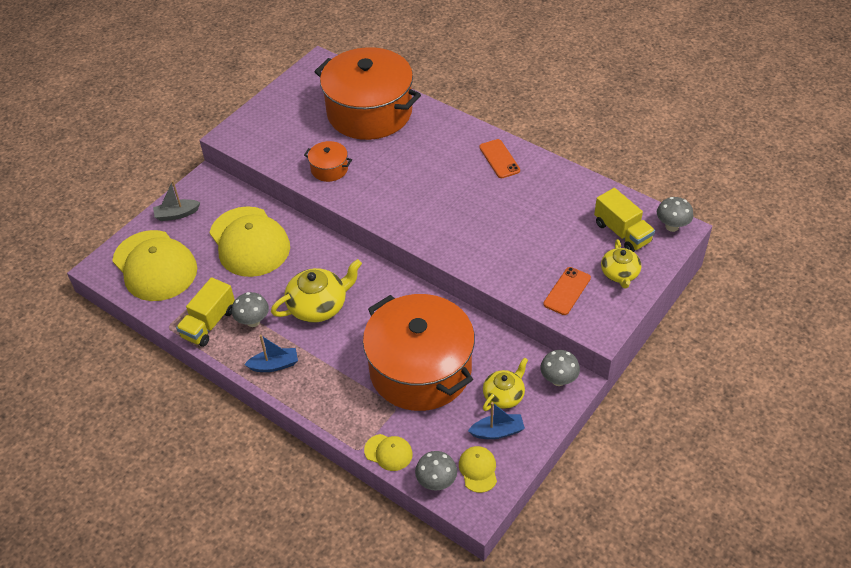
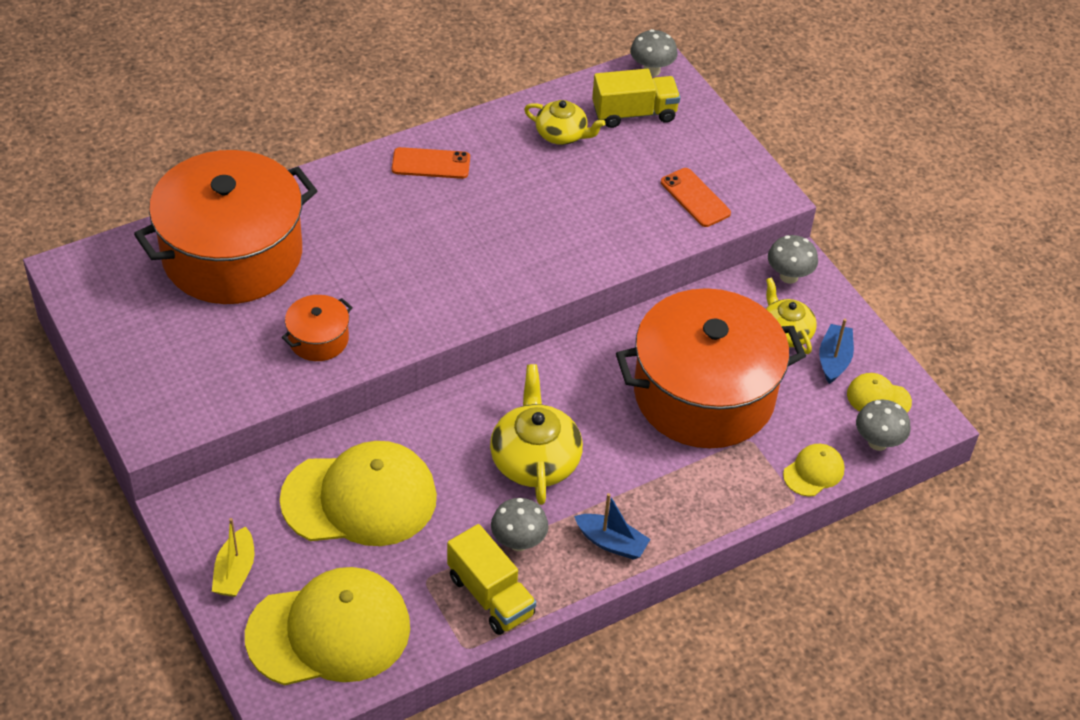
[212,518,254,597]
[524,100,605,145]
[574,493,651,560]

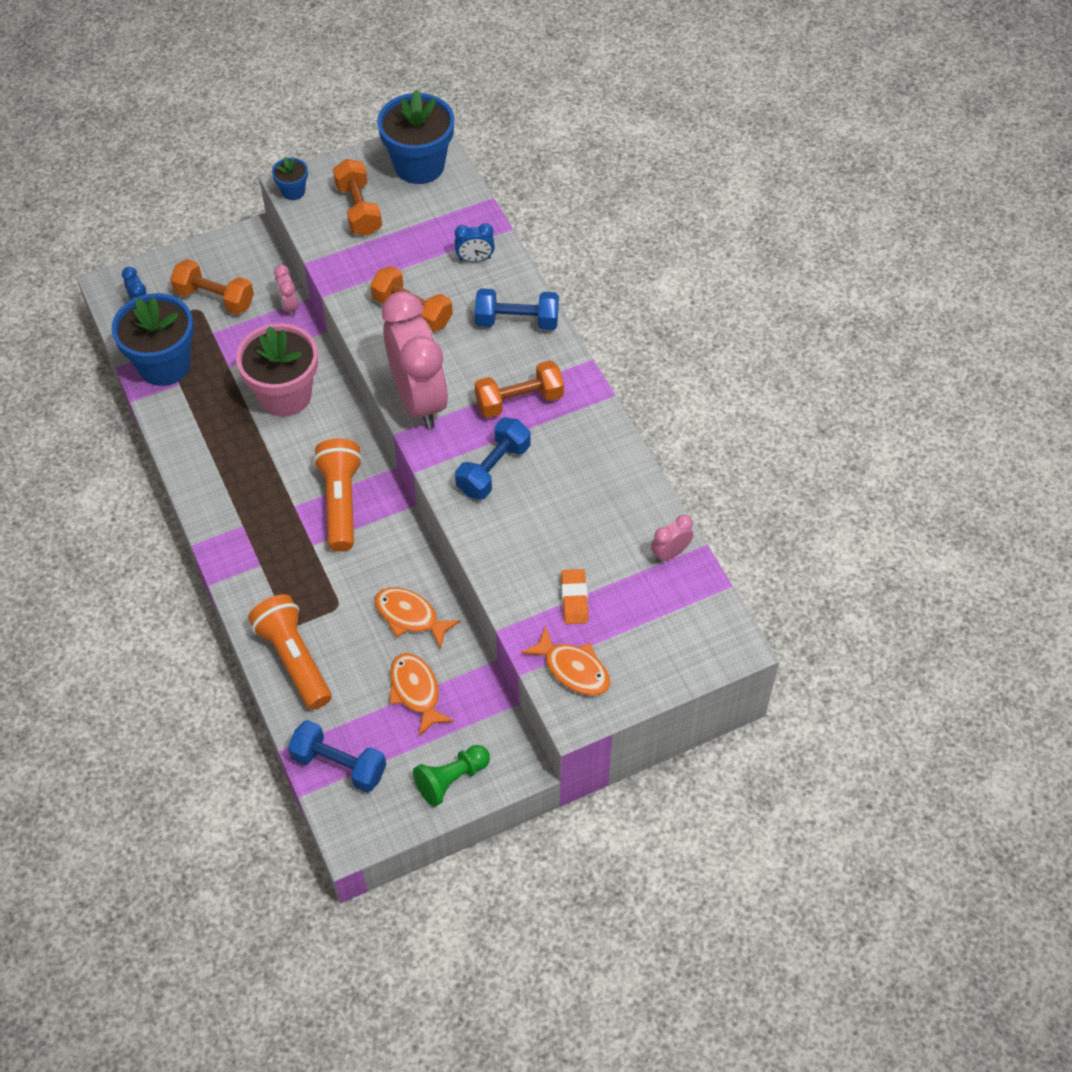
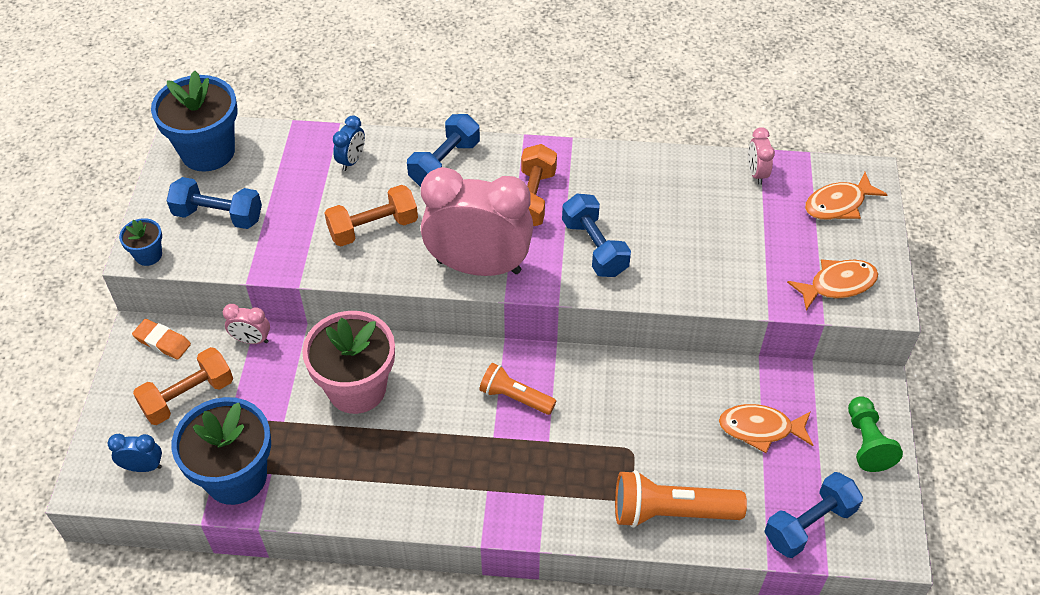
[132,319,191,360]
[167,177,262,229]
[479,363,556,415]
[805,172,888,220]

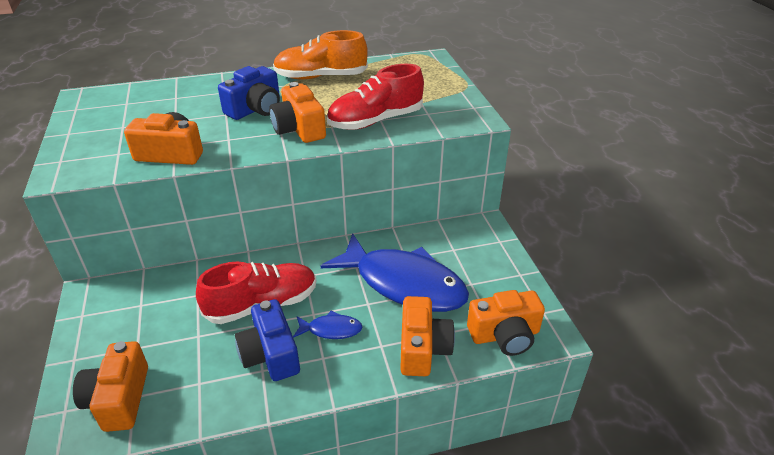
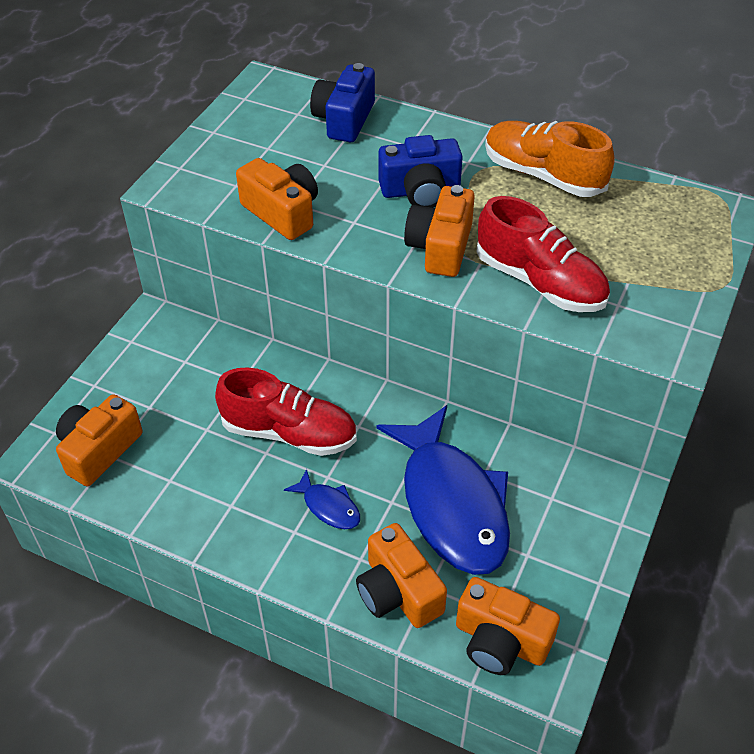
[310,63,375,142]
[356,523,447,628]
[476,196,610,312]

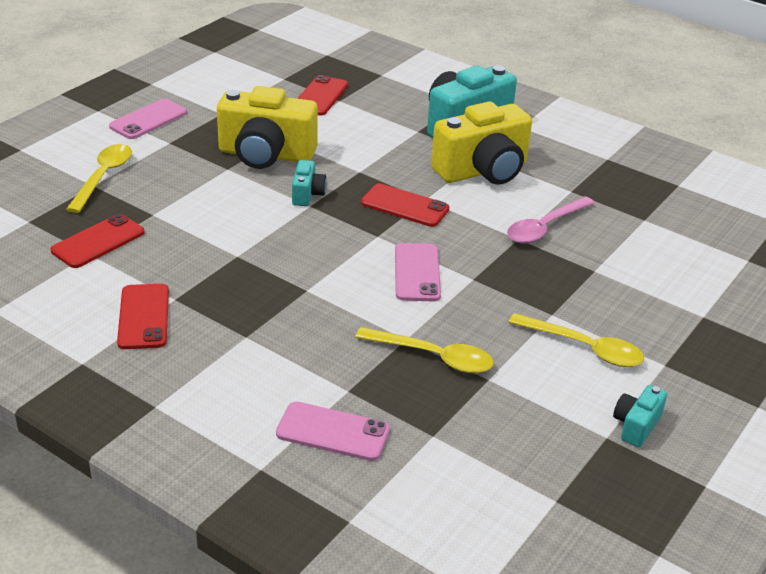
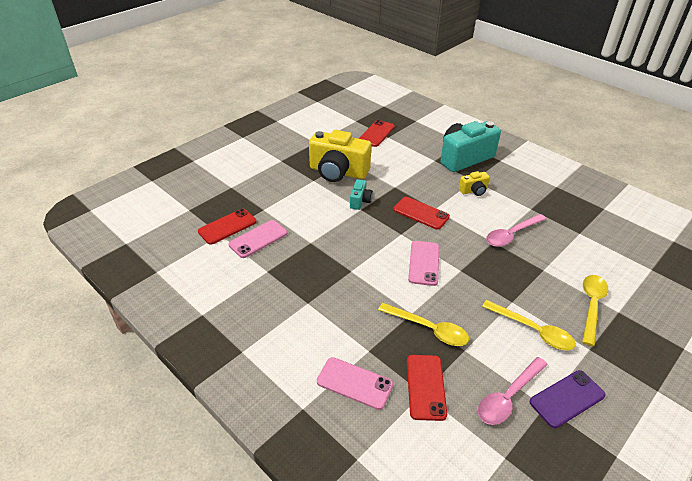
[229,220,287,258]
[407,355,447,421]
[459,171,490,196]
[478,357,548,425]
[530,370,606,428]
[582,275,608,346]

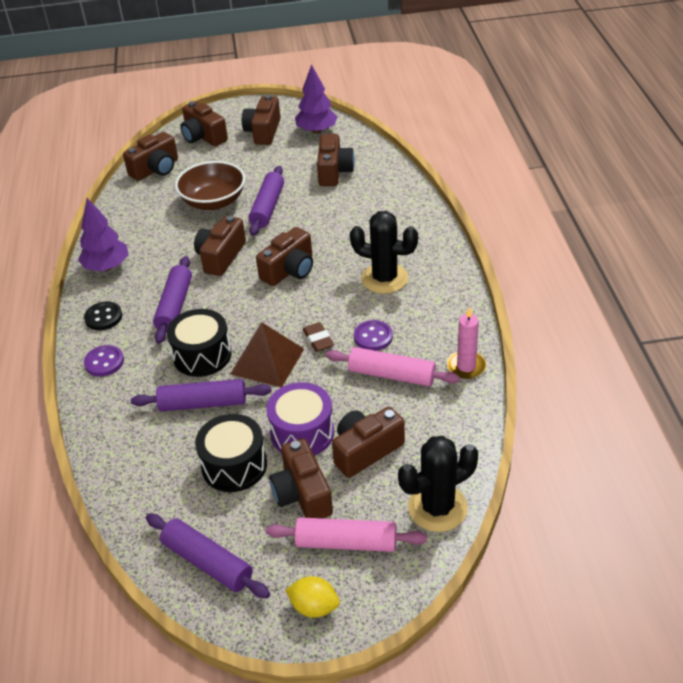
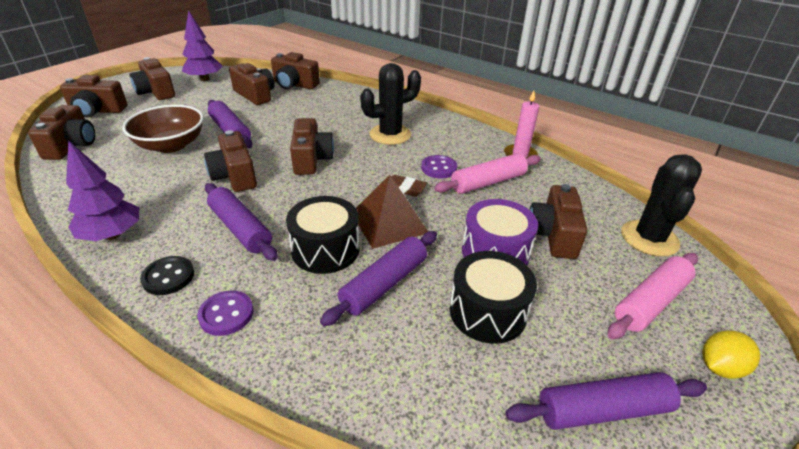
[271,52,320,89]

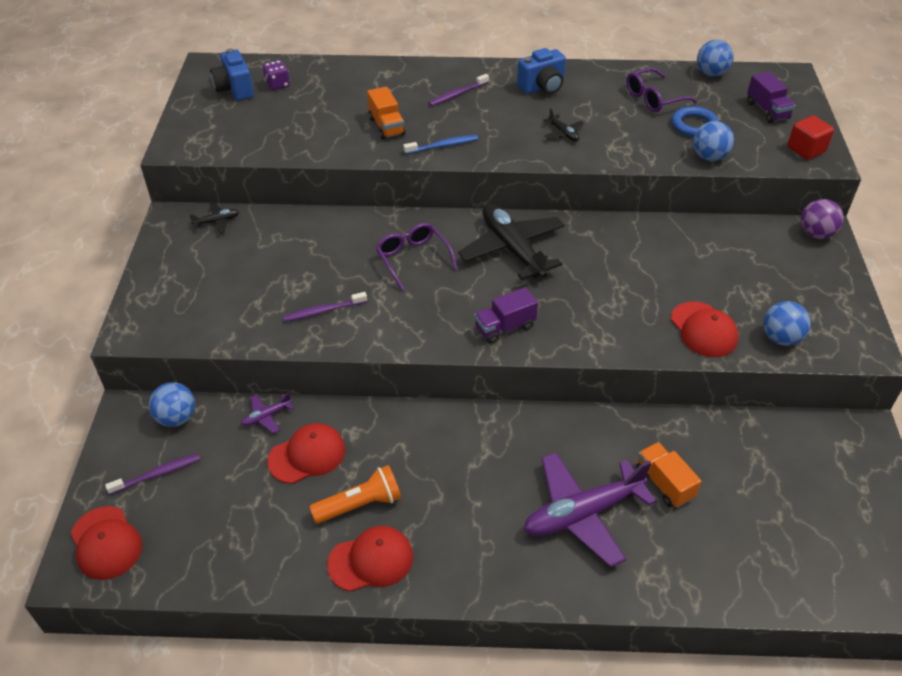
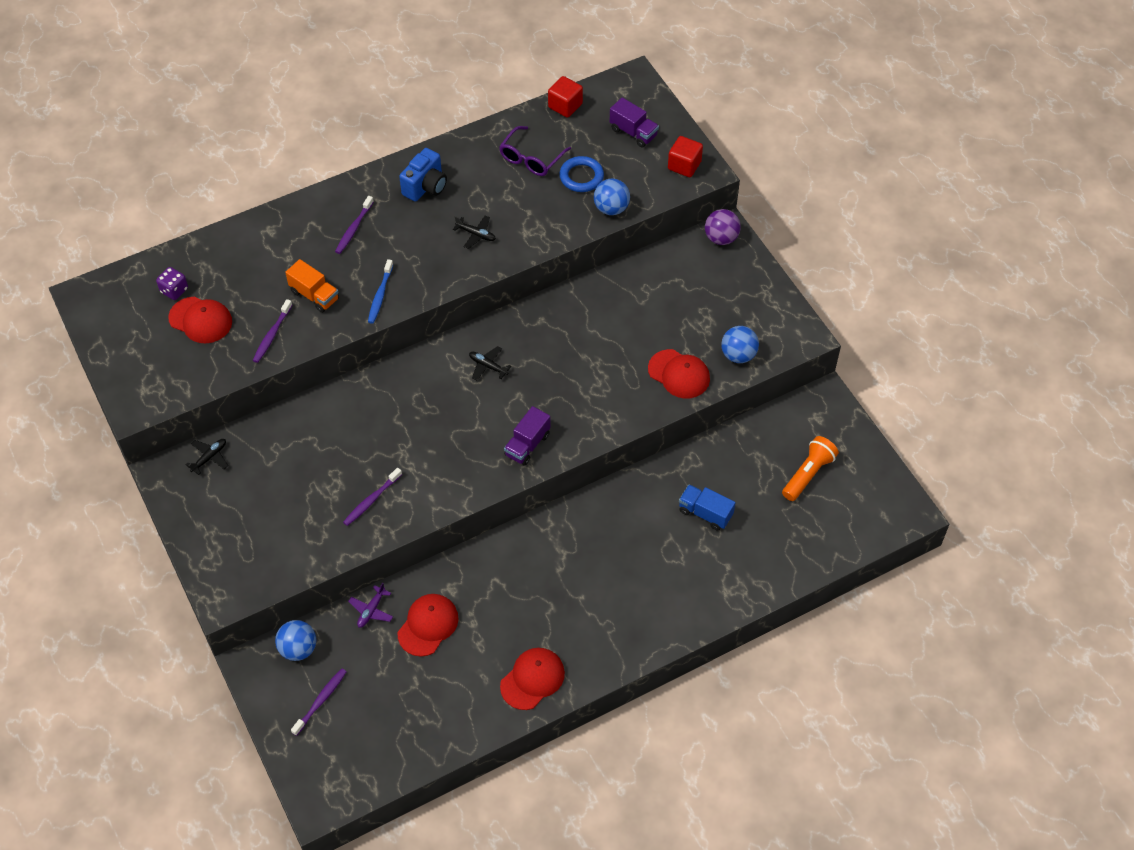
[168,297,232,343]
[253,299,293,363]
[368,259,393,324]
[469,346,511,381]
[548,76,583,118]
[679,485,736,530]
[782,436,839,501]
[210,48,254,101] (first image)
[376,223,457,290] (first image)
[524,452,656,567] (first image)

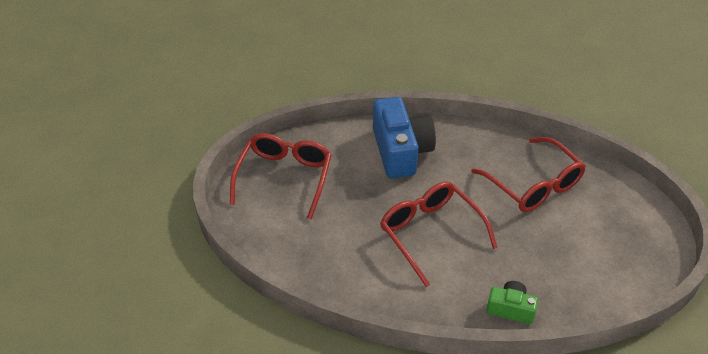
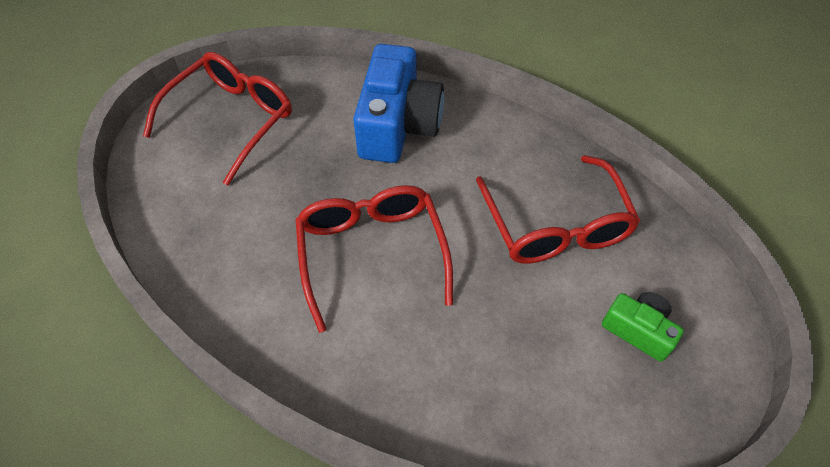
[602,292,684,362]

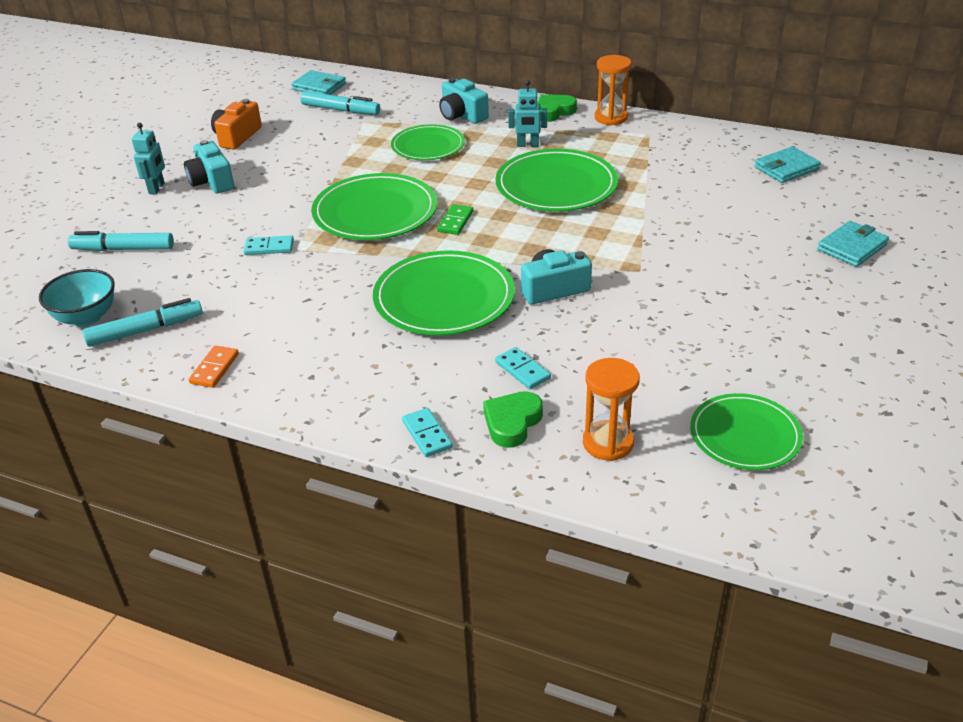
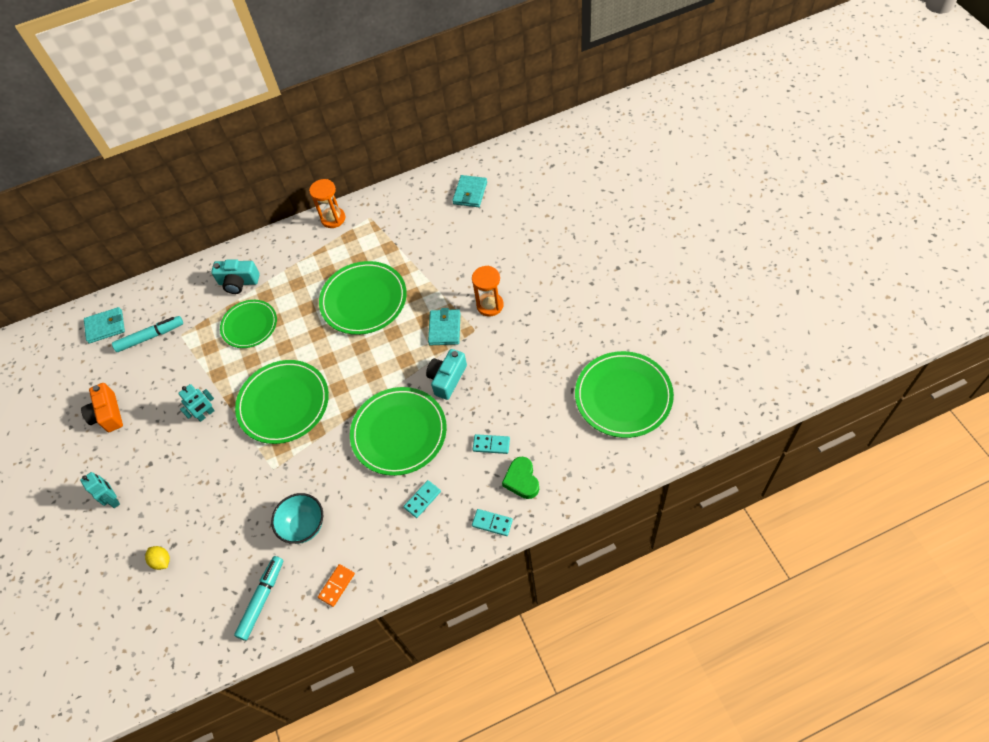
[145,546,170,570]
[178,384,215,422]
[271,493,323,544]
[318,564,355,607]
[403,480,441,518]
[428,308,461,345]
[472,266,504,316]
[575,351,674,438]
[184,140,234,193] (first image)
[437,204,473,235] (first image)
[537,94,577,122] (first image)

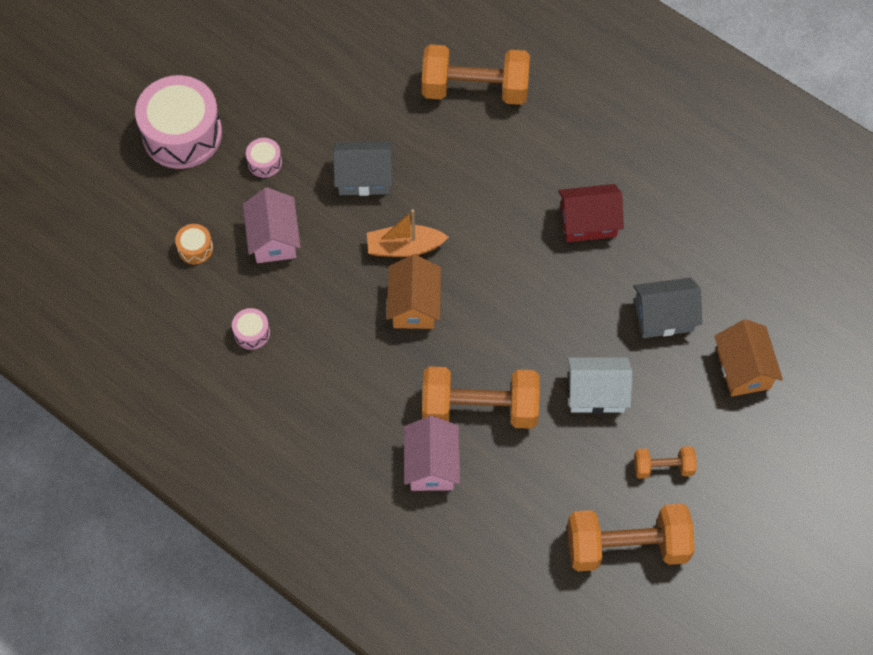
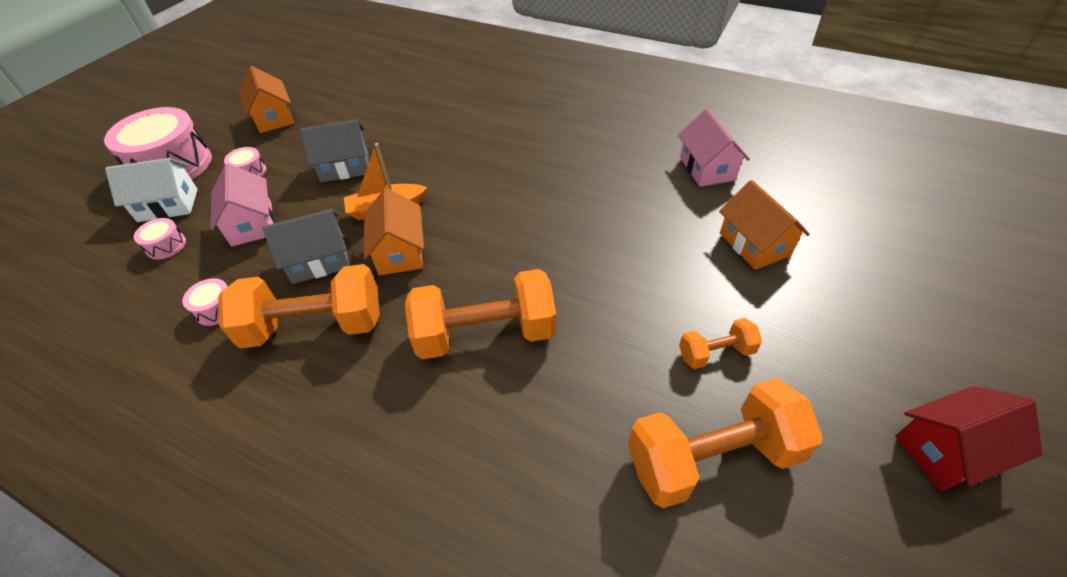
[105,158,198,222]
[134,218,186,260]
[218,264,380,349]
[238,66,294,133]
[263,209,350,284]
[678,109,750,187]
[895,386,1043,491]

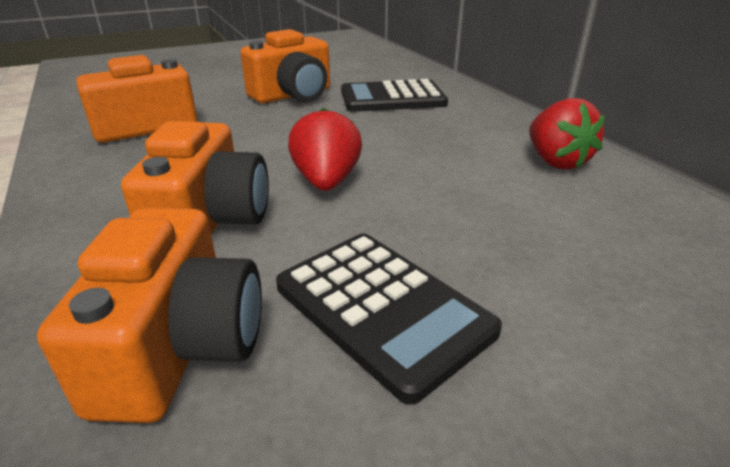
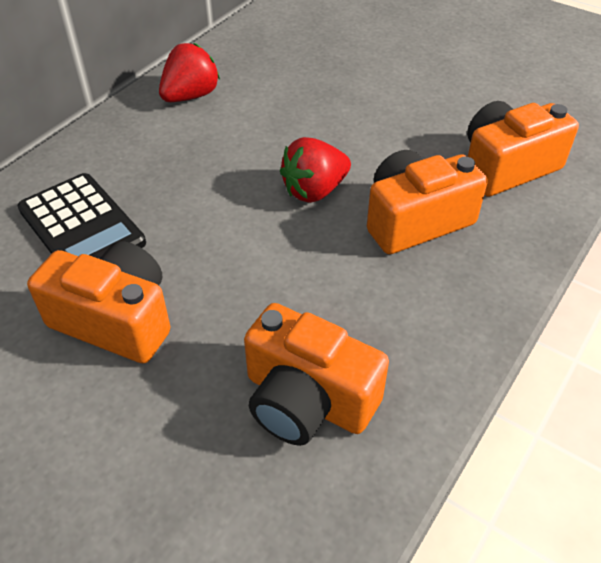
[276,233,502,405] (first image)

